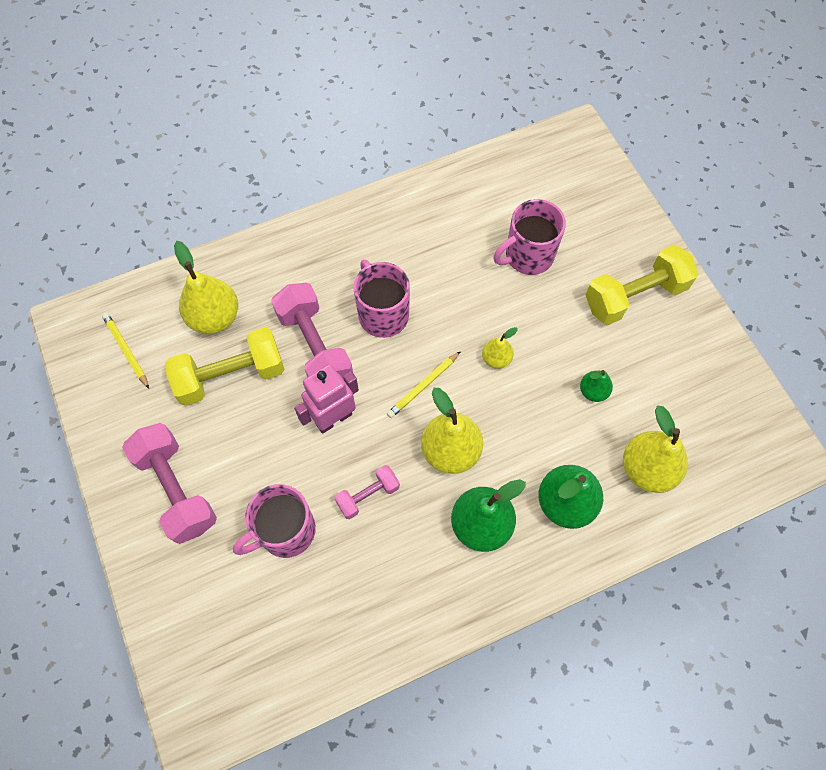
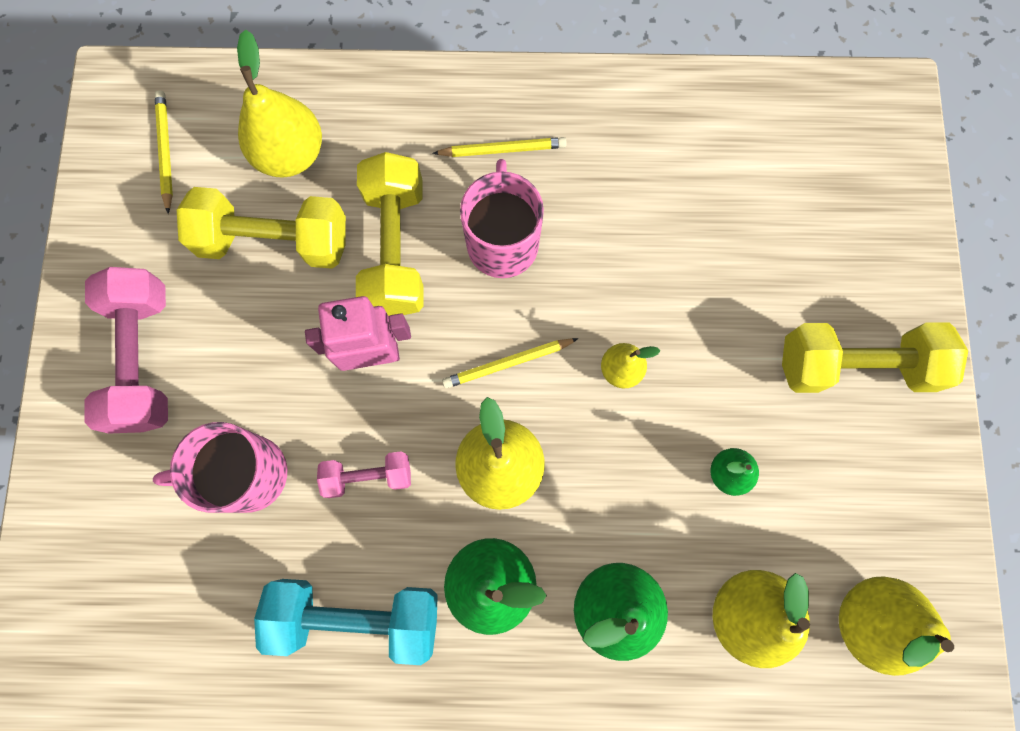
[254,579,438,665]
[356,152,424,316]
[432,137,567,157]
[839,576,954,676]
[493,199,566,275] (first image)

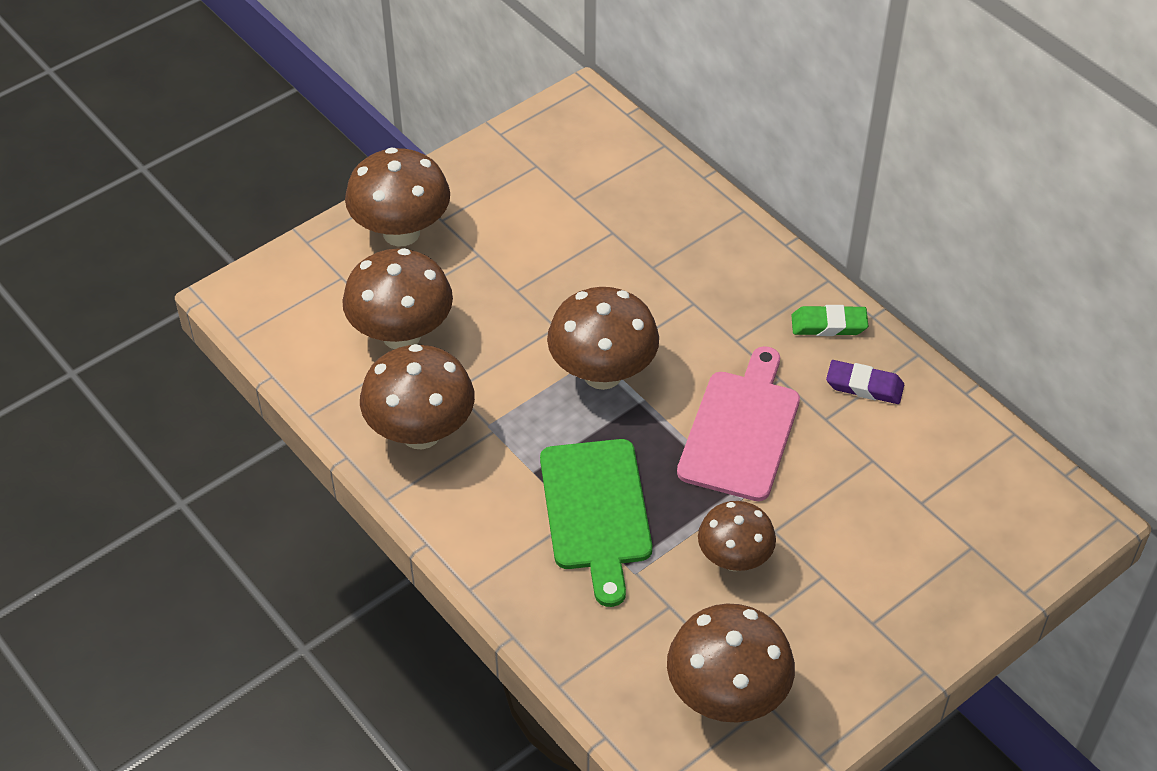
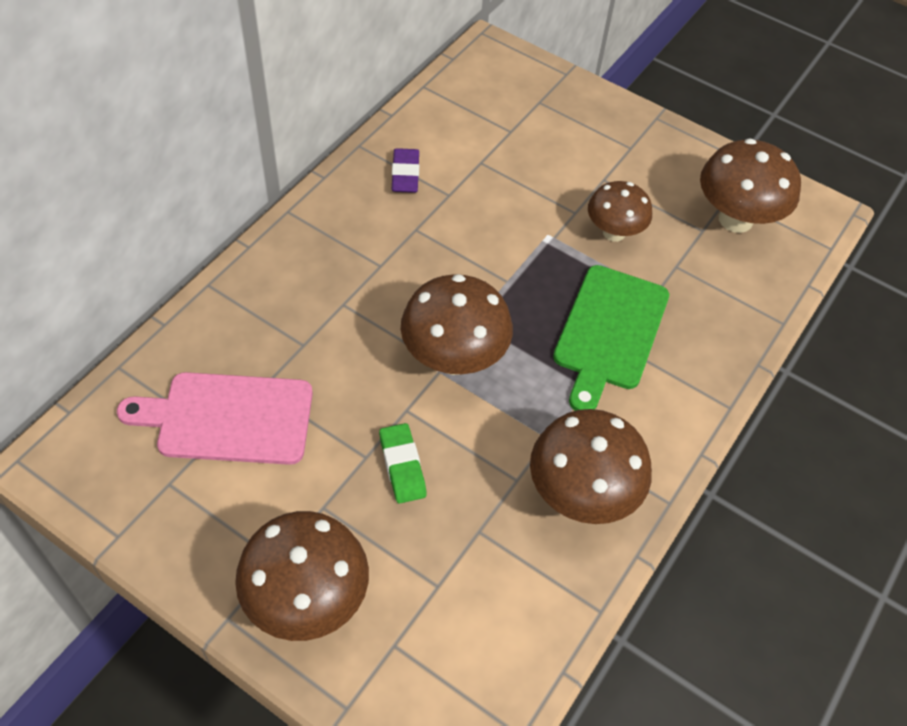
[117,372,313,465]
[379,423,427,504]
[553,265,669,411]
[342,248,453,349] (first image)

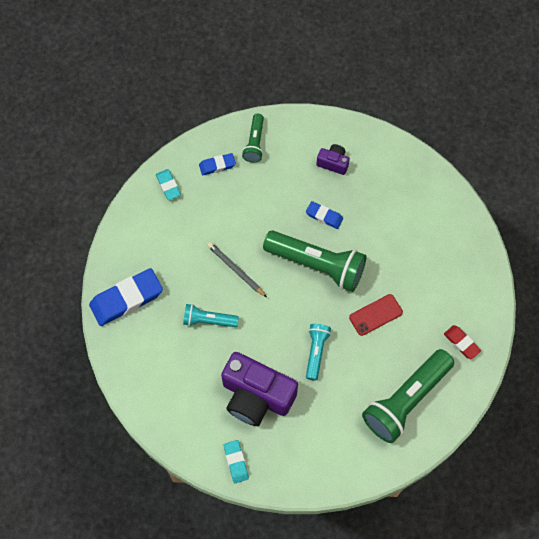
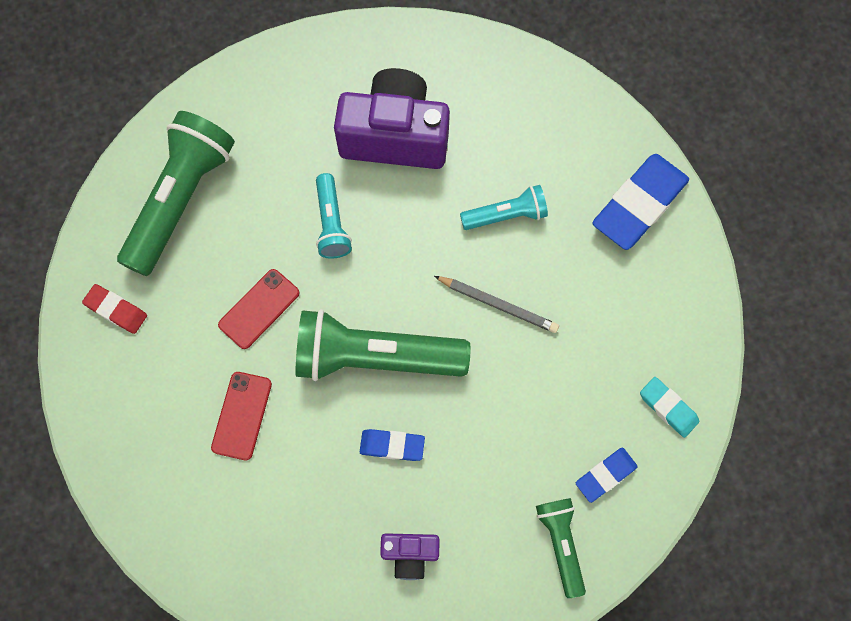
[211,372,272,460]
[224,440,249,483] (first image)

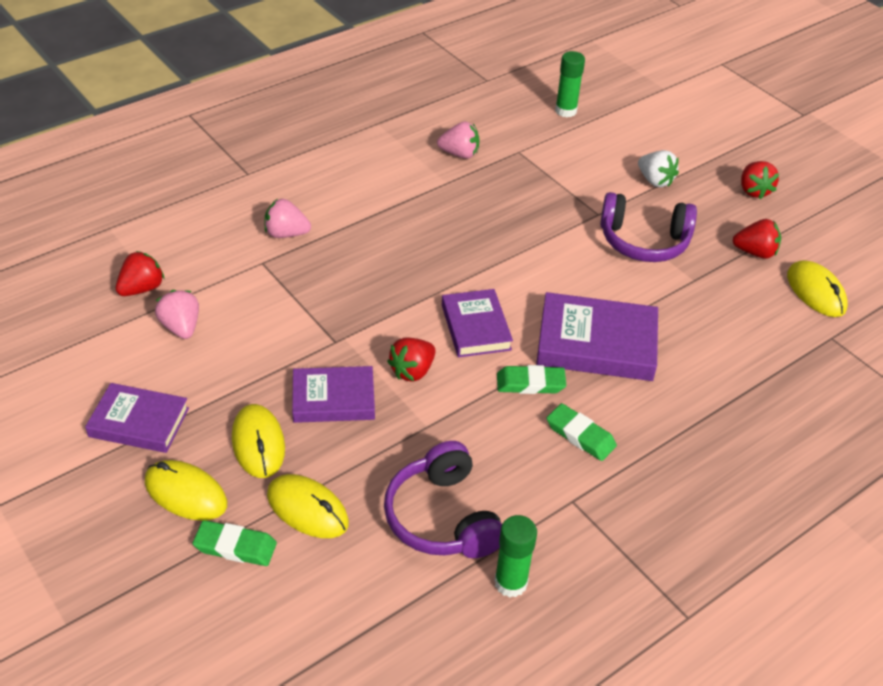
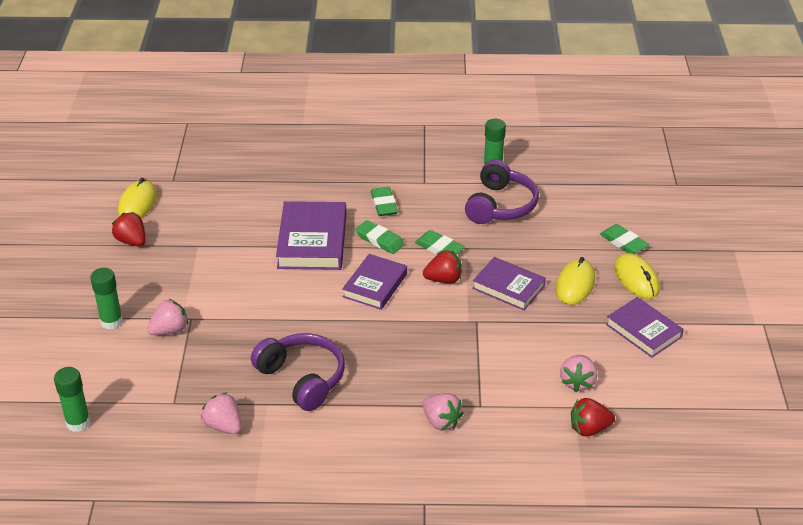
[90,268,123,329]
[147,299,188,335]
[251,333,345,411]
[276,201,347,270]
[415,230,465,255]
[267,474,349,538] (first image)
[741,161,779,199] (first image)

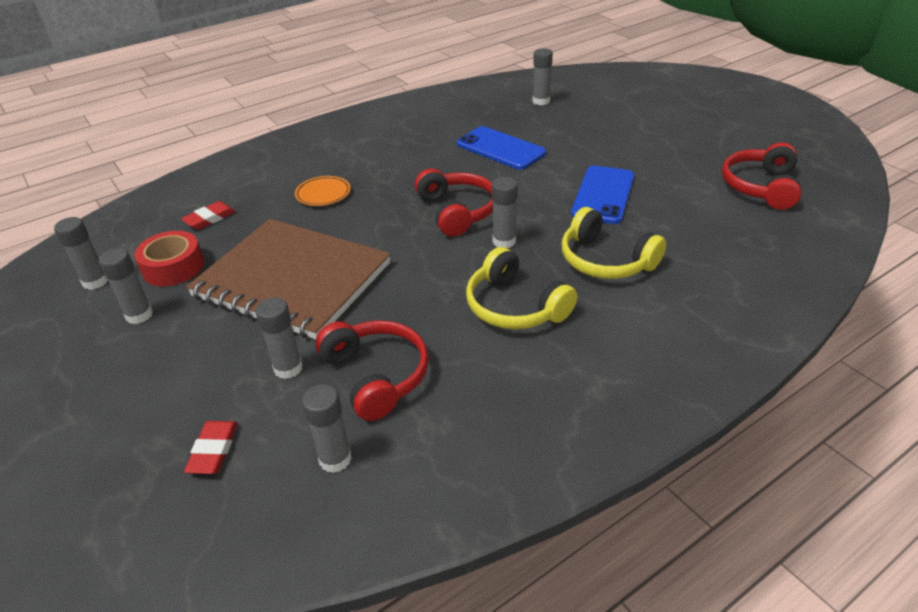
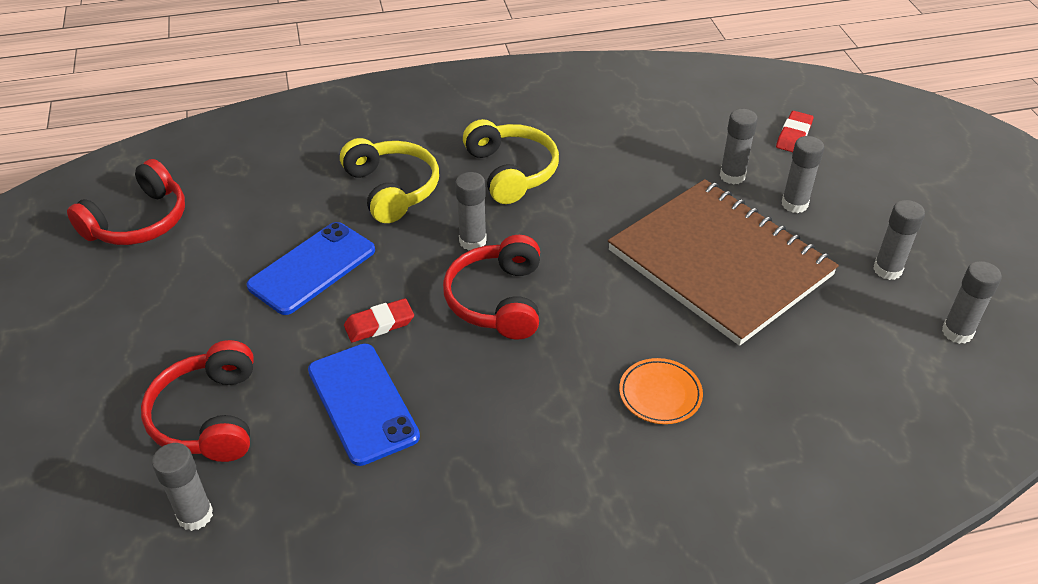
[141,340,254,462]
[344,298,414,342]
[781,136,824,213]
[134,231,204,286] (first image)

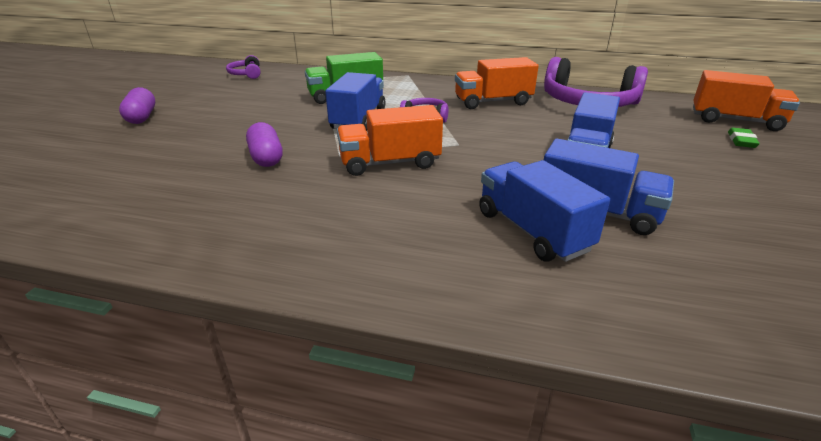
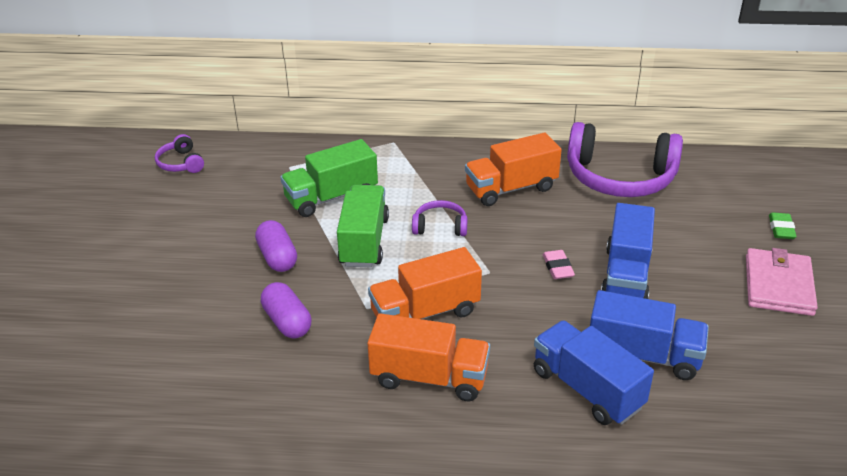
[255,220,297,272]
[337,185,389,267]
[367,313,490,401]
[543,250,575,279]
[746,248,818,316]

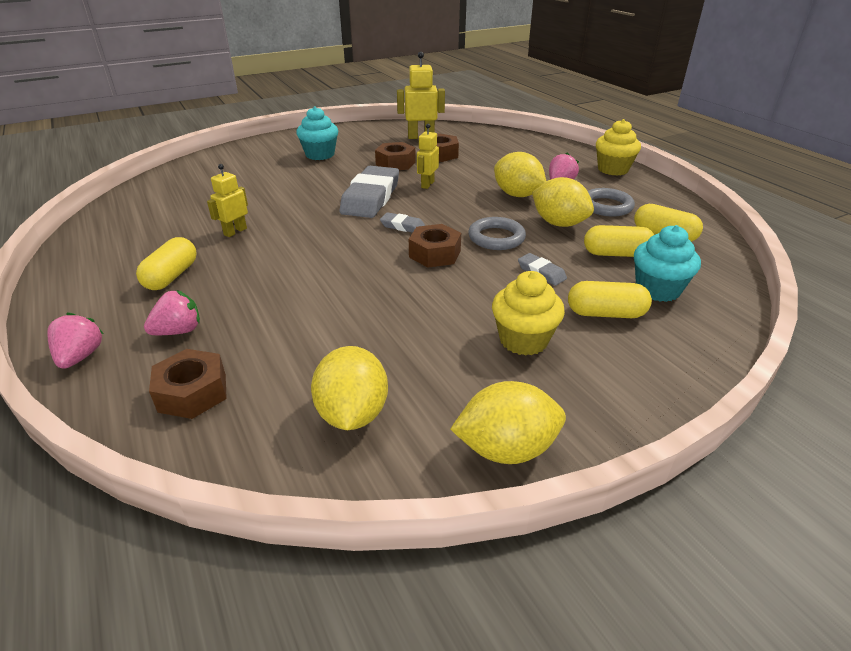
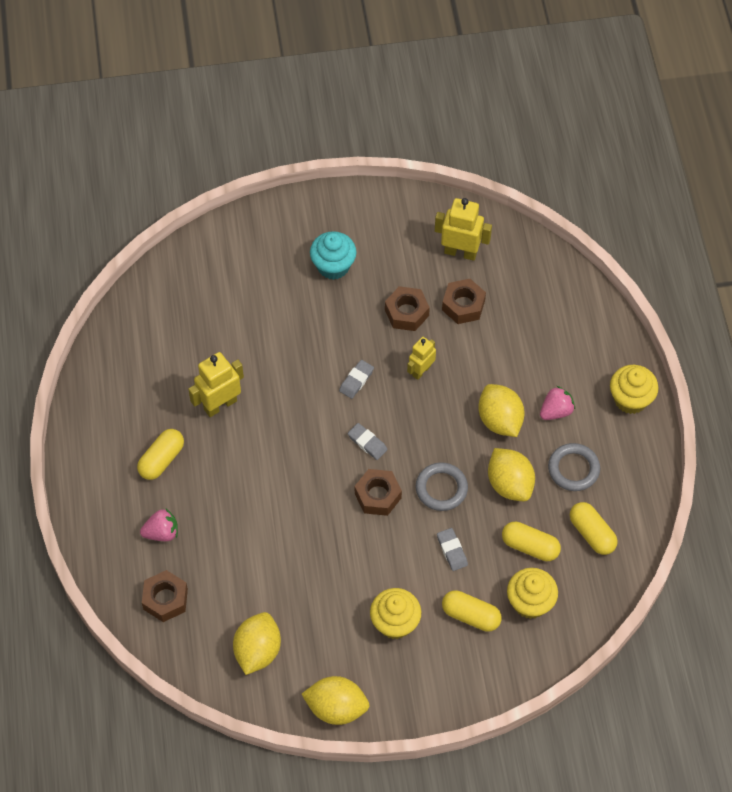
[188,352,244,417]
[339,360,374,399]
[507,568,558,619]
[47,313,104,369] (first image)

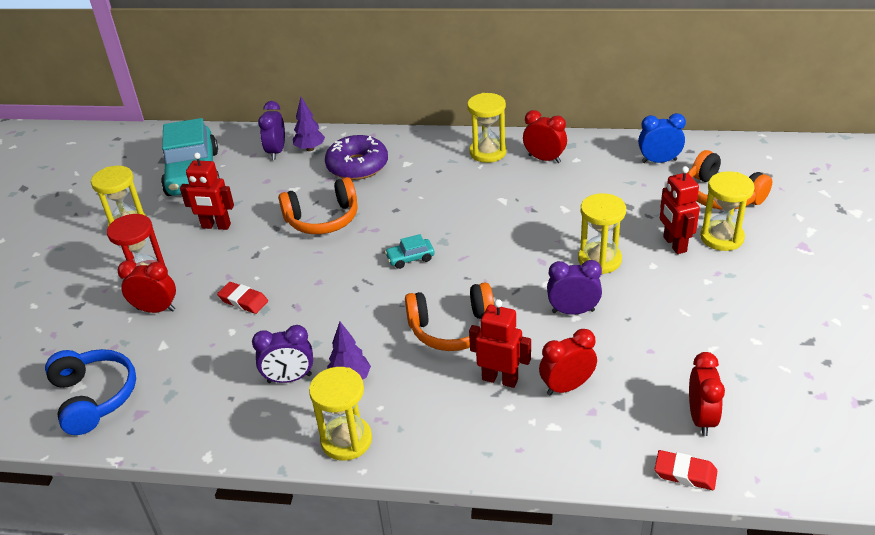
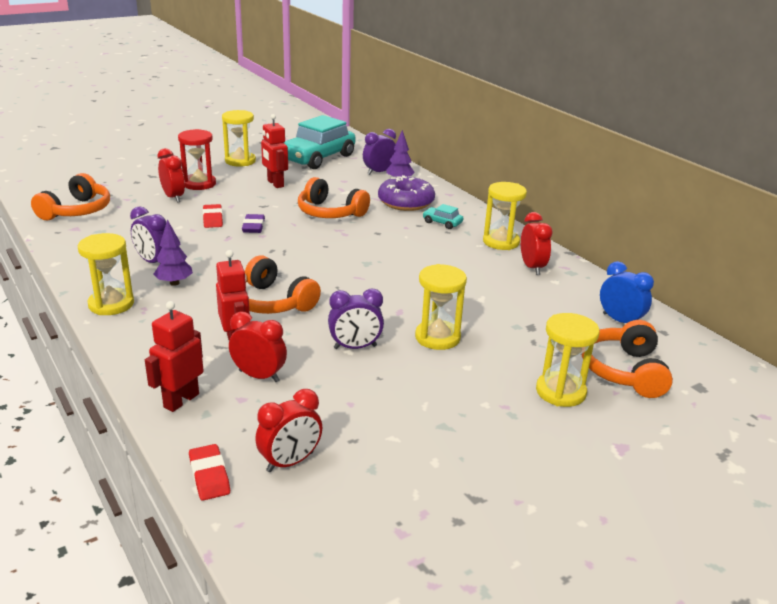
[31,173,110,220]
[145,301,204,412]
[242,214,265,233]
[328,288,384,349]
[423,204,463,229]

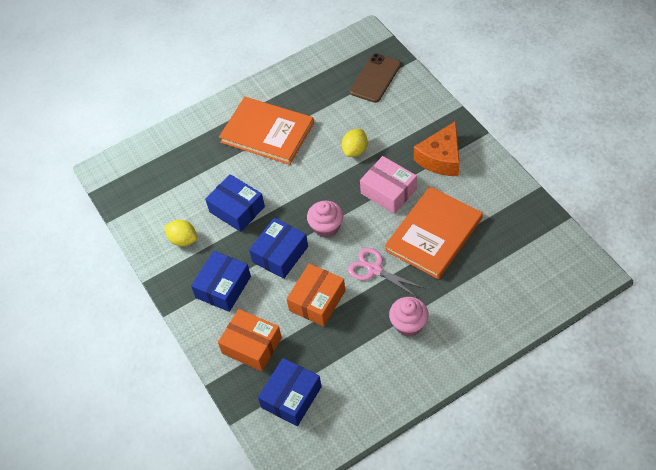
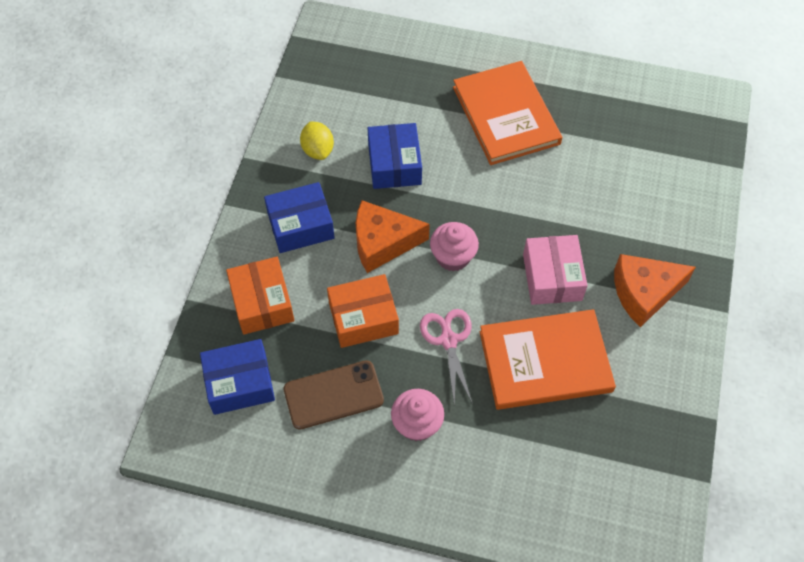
[283,360,384,430]
[356,200,430,273]
[342,129,368,157] (first image)

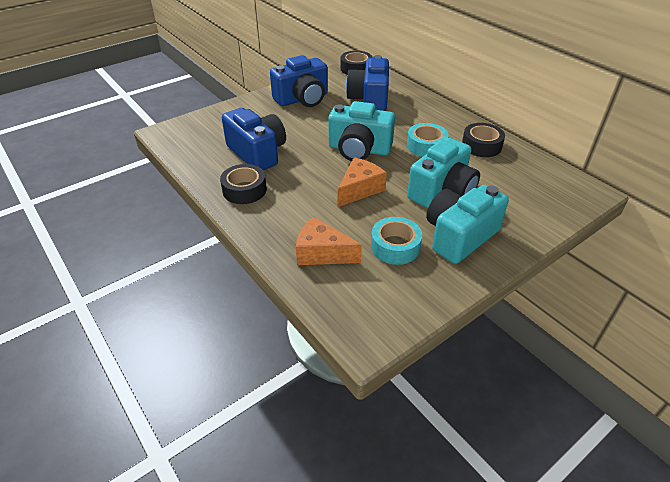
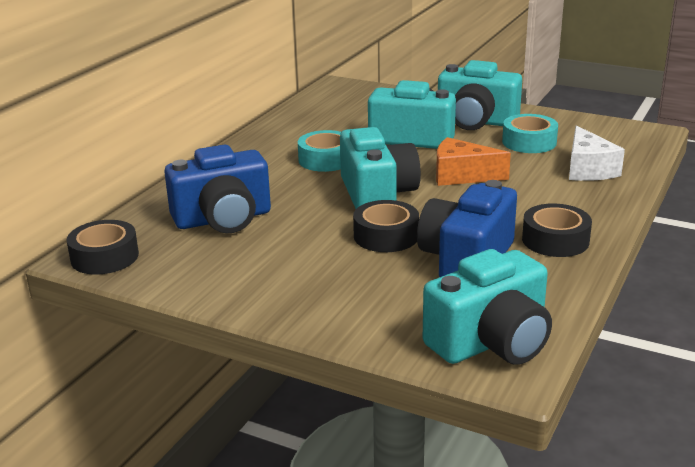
[353,200,419,252]
[423,249,552,364]
[569,125,625,181]
[270,55,328,107] (first image)

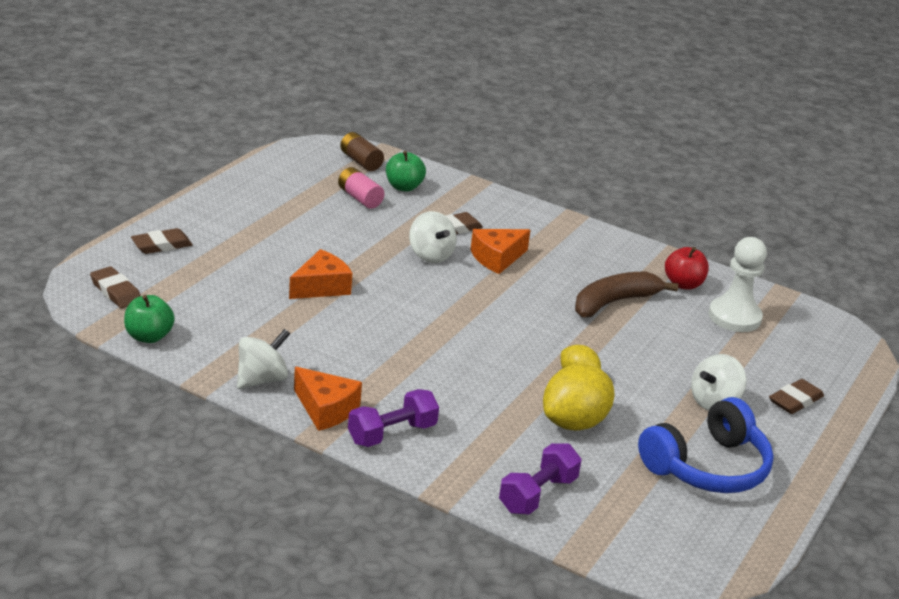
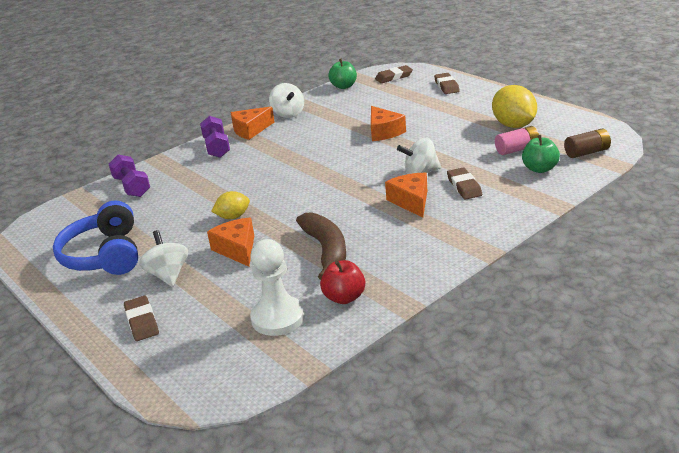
[207,217,254,267]
[492,85,537,128]

